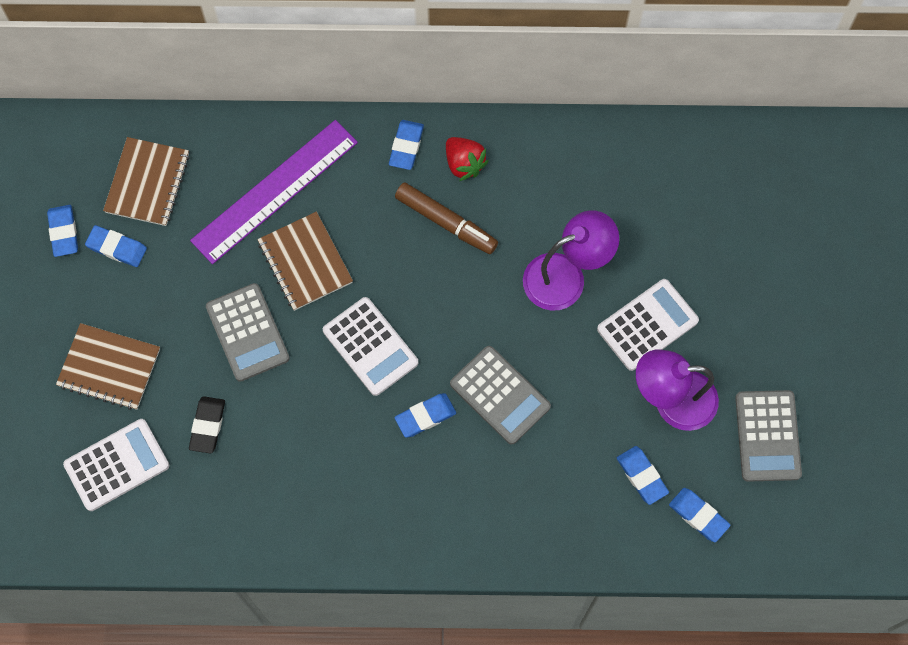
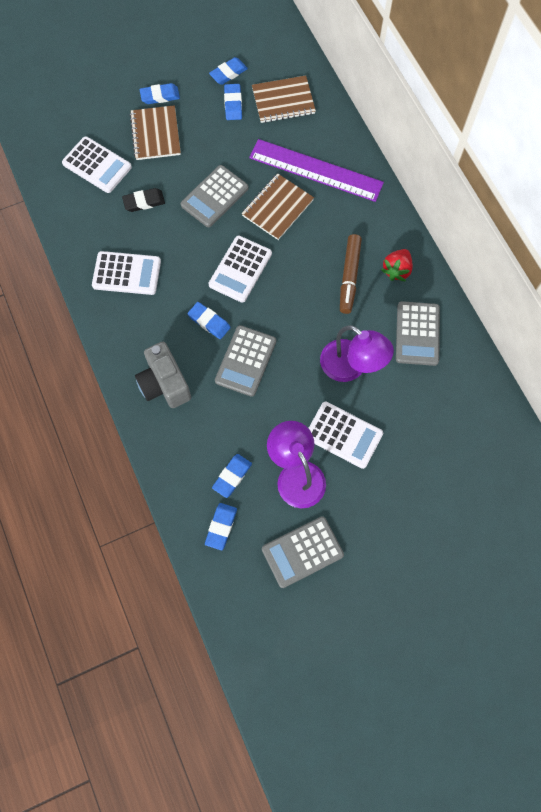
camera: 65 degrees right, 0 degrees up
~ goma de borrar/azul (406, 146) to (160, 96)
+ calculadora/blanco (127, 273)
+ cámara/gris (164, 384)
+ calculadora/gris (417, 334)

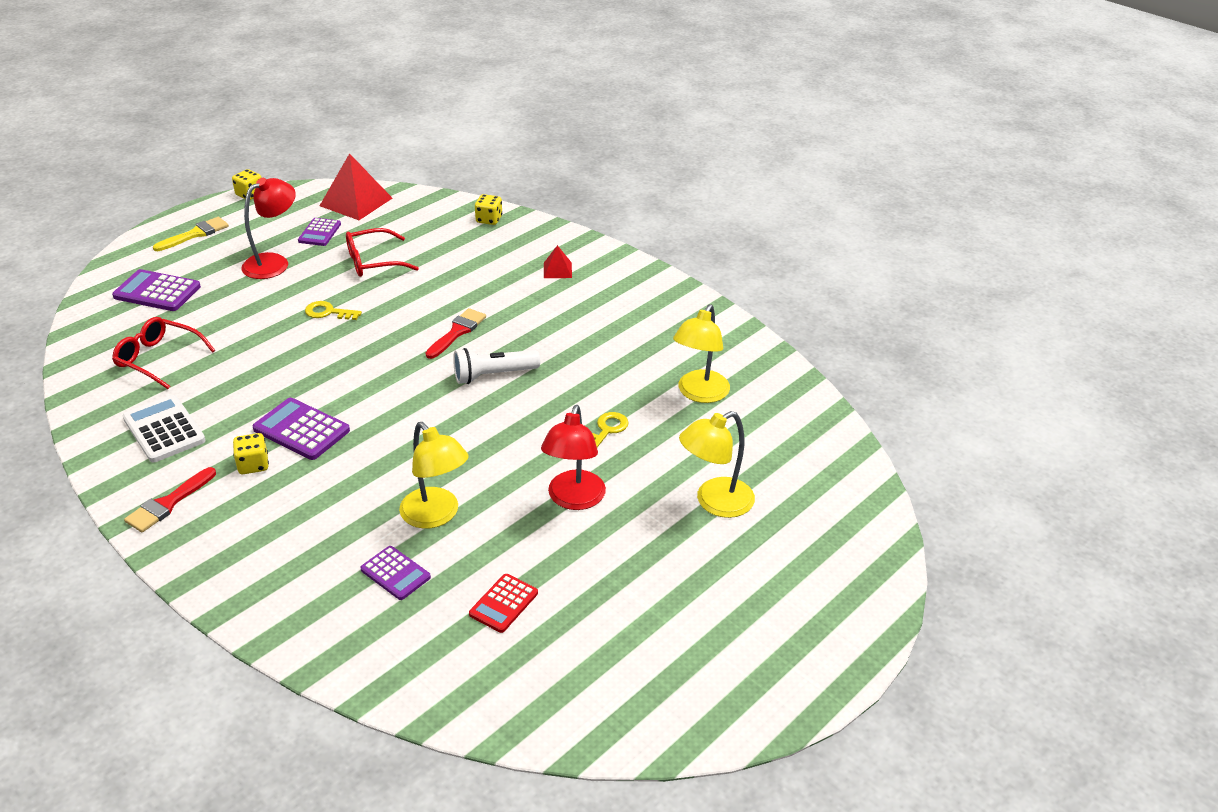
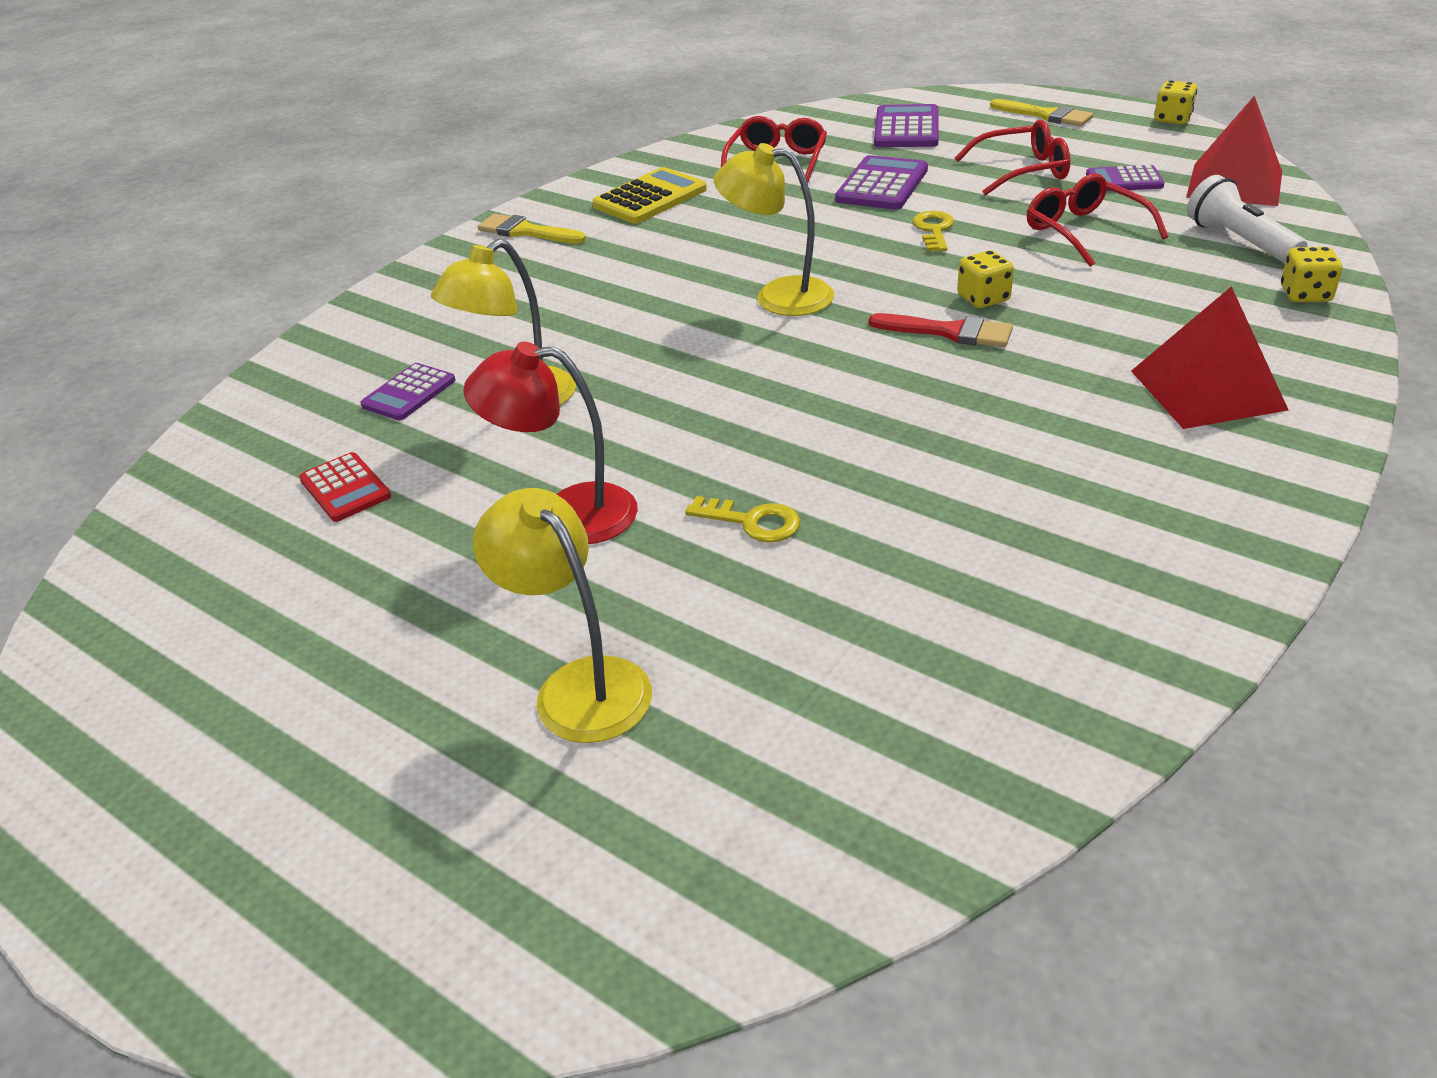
camera: 85 degrees right, 0 degrees up
~ calculadora/blanco (164, 429) to calculadora/amarillo (650, 198)
~ pincel/rojo (168, 503) to pincel/amarillo (526, 231)
~ dado/amarillo (253, 465) to (983, 298)
~ lámpara/rojo (274, 262) to gafas/rojo (1023, 171)
~ calculadora/morado (301, 430) to (882, 185)
~ lámpara de mano/blanco (493, 375) to (1239, 241)
~ calculadora/rojo (503, 603) = (345, 488) 150 degrees counterclockwise
~ pirámide/rojo (557, 270) = (1207, 390) x1.97
~ lámpara/amarillo (699, 394) to (778, 296)

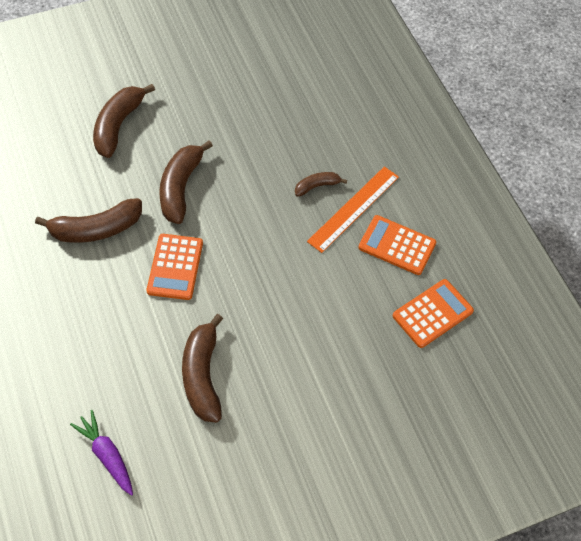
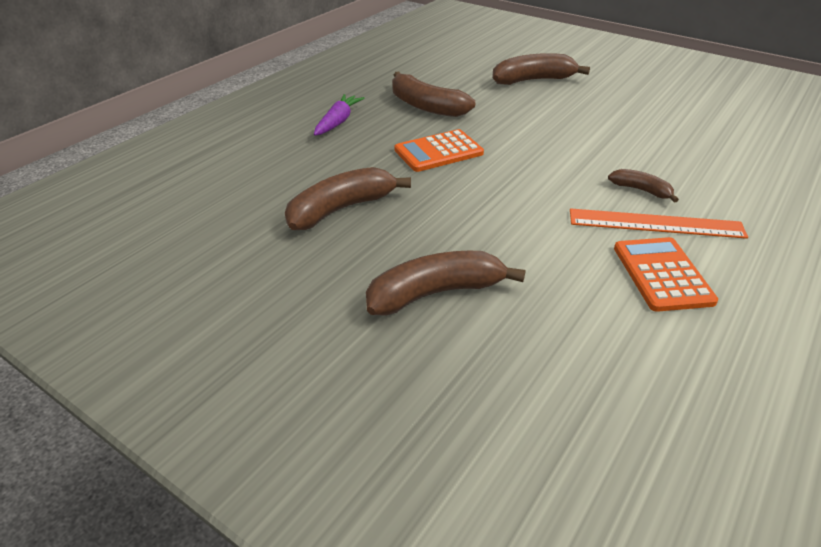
camera: 60 degrees right, 20 degrees down
~ zanahoria/morado (106, 455) to (338, 121)
~ plátano/marrón (180, 187) to (436, 293)
- calculadora/naranja (432, 313)

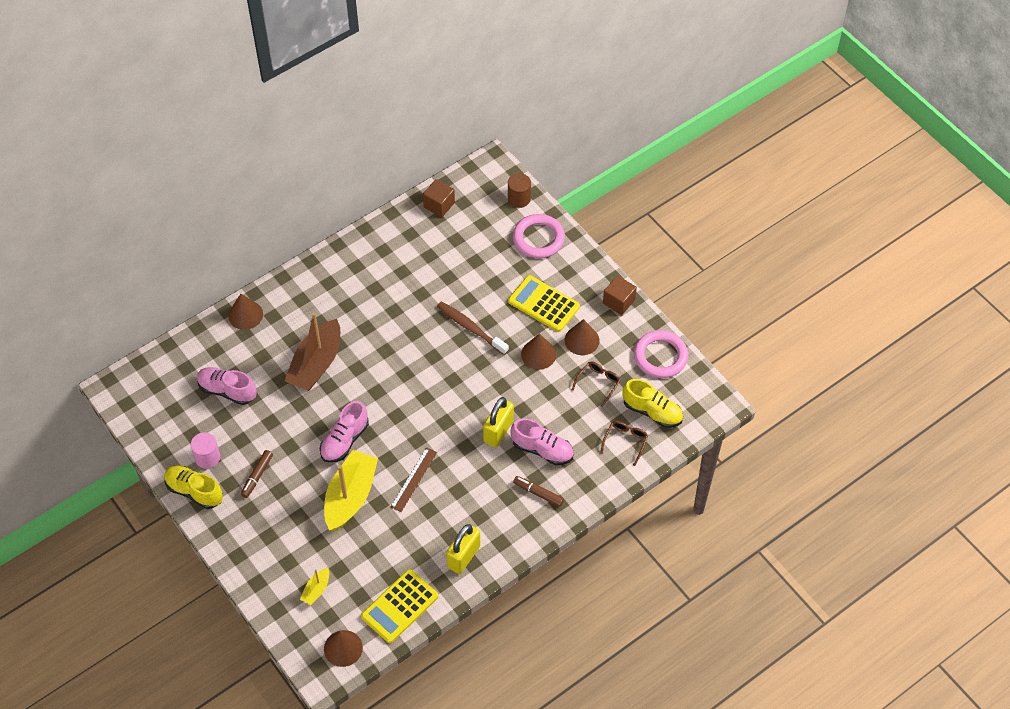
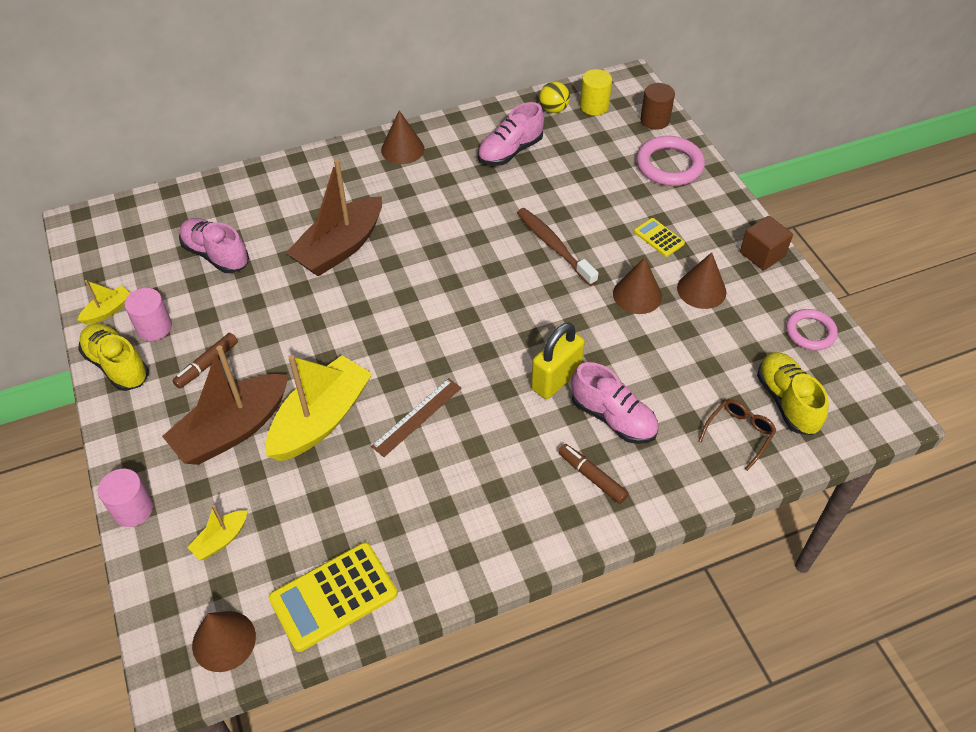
camera: 15 degrees right, 5 degrees down
~ cono/marrón (245, 315) to (402, 149)
~ zapato/rosa (344, 440) to (510, 151)
~ cubo/marrón (439, 205) to pelota/amarillo (553, 109)
- candado/amarillo (463, 556)
~ calculadora/amarillo (543, 304) = (659, 238) x0.53
- gafas/marrón (598, 383)
~ zapato/amarillo (652, 411) = (786, 401) 150 degrees counterclockwise
~ anillo/rosa (660, 356) = (810, 332) x0.65
+ barco/amarillo (108, 311)
+ cilindro/rosa (133, 509)
+ barco/marrón (232, 430)
+ cilindro/amarillo (594, 106)

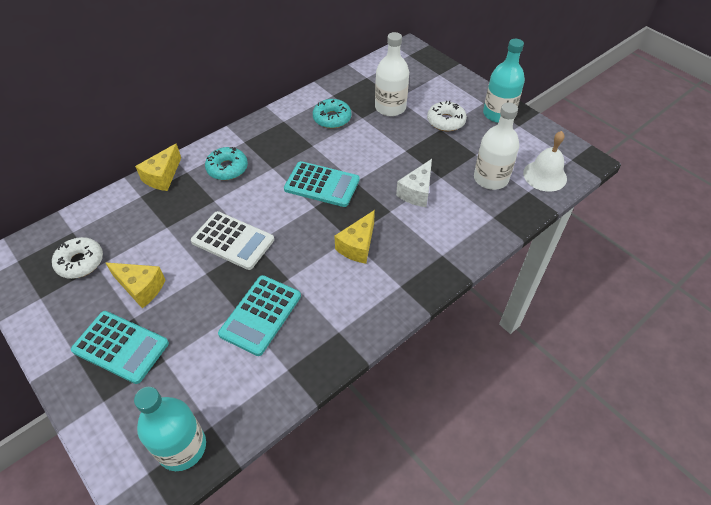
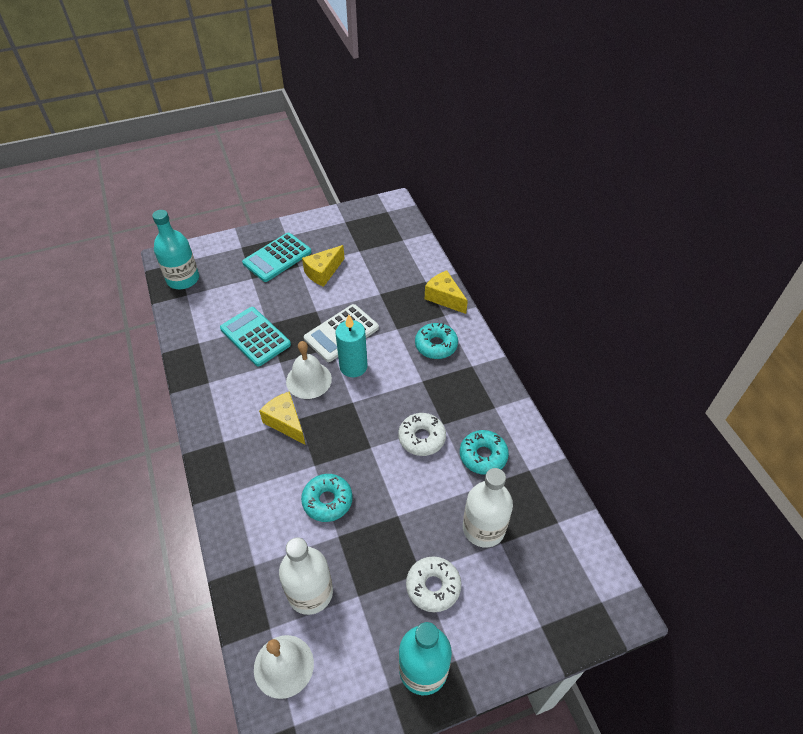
camera: 110 degrees right, 0 degrees up
~ rosquilla/blanco (80, 262) to (422, 438)
- calculadora/turquesa (322, 184)
~ queso/blanco (417, 192) to rosquilla/turquesa (327, 501)
+ campana/blanco (308, 380)
+ vela/turquesa (353, 366)

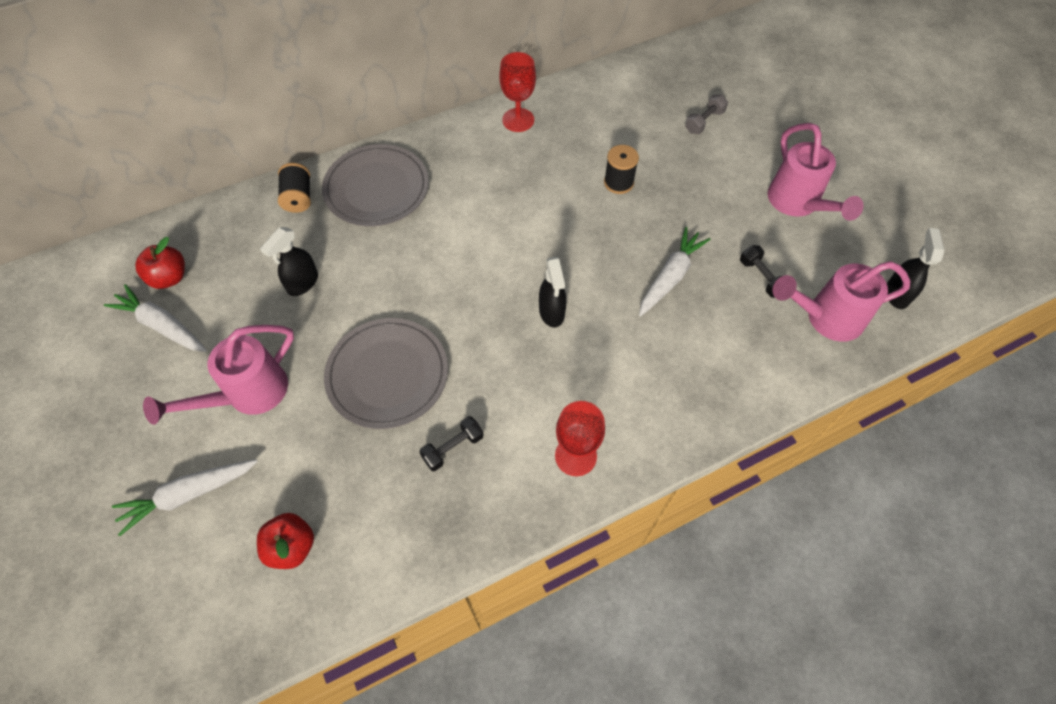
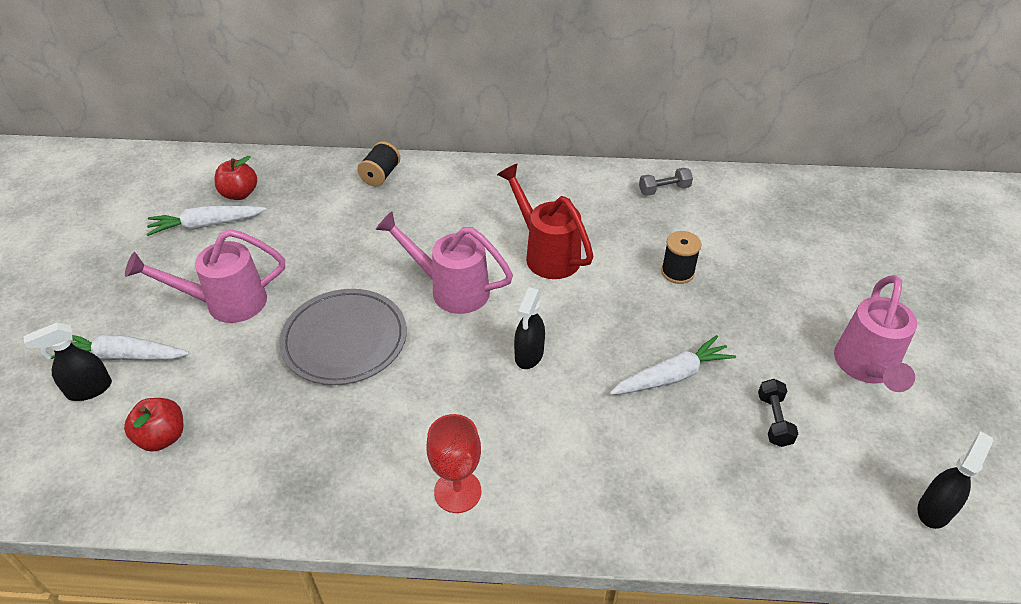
camera: 30 degrees right, 15 degrees down
~ zanahoria/blanco (162, 325) = (207, 225) 75 degrees counterclockwise
~ pulverizador/negro (302, 283) to (89, 389)
- plato/gris (376, 189)
- mancuerna/negro (453, 448)
- copa/rojo (518, 120)
~ mancuerna/gris (704, 122) to (664, 190)
~ regadera/rosa (825, 318) to (450, 289)
+ regadera/rojo (546, 253)

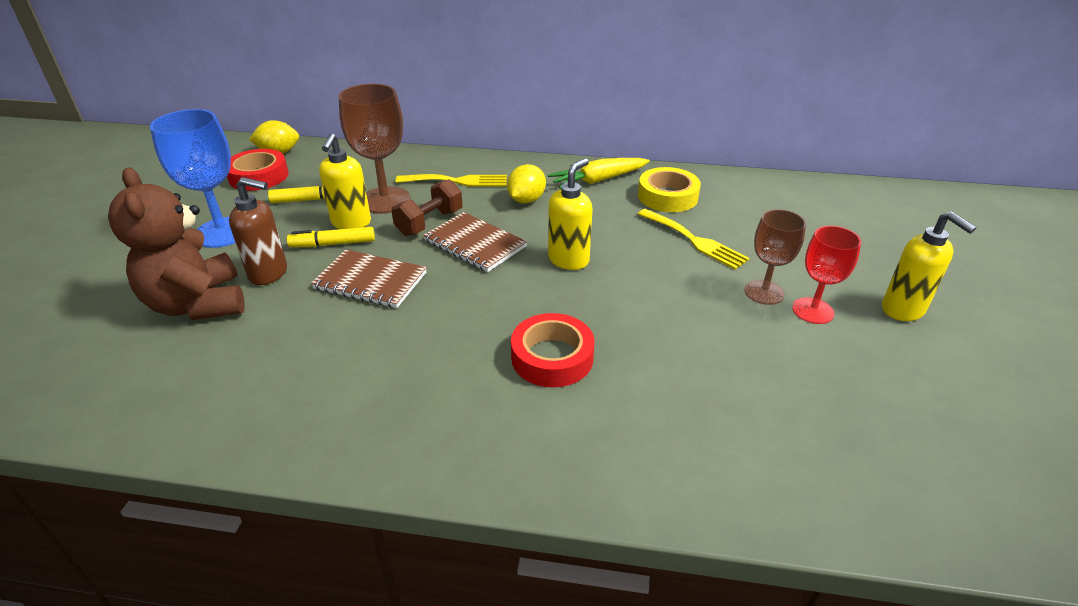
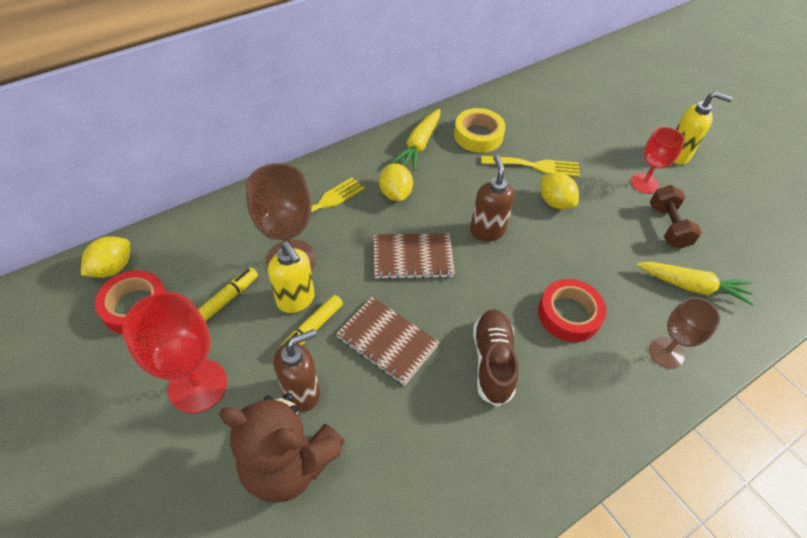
camera: 45 degrees left, 15 degrees up
~ copa/azul (222, 232) to copa/rojo (198, 386)
~ cuaderno/marrón (370, 281) = (387, 341) 60 degrees clockwise
~ mancuerna/marrón (429, 223) to (668, 226)
~ dispensador de jabón/amarillo (569, 260) to dispensador de jabón/marrón (487, 230)
~ copa/marrón (764, 292) to (666, 353)
+ zapato/marrón (492, 362)
+ limón/amarillo (555, 202)
+ zanahoria/amarillo (692, 286)

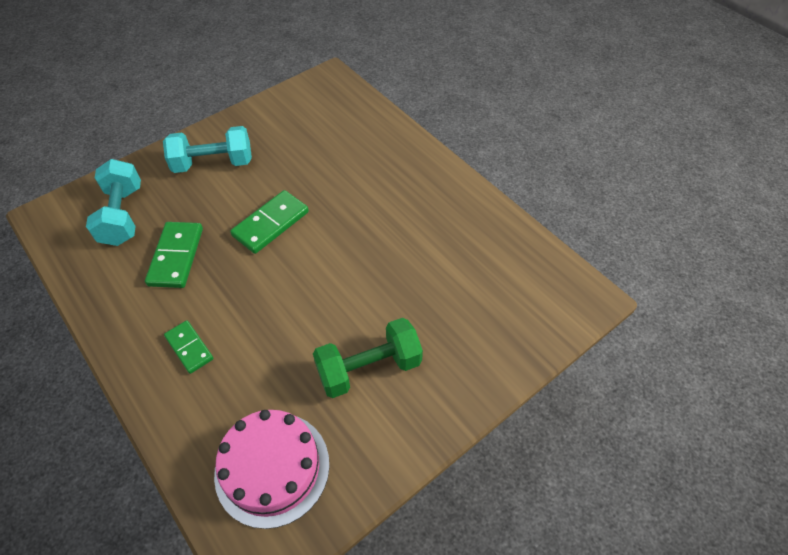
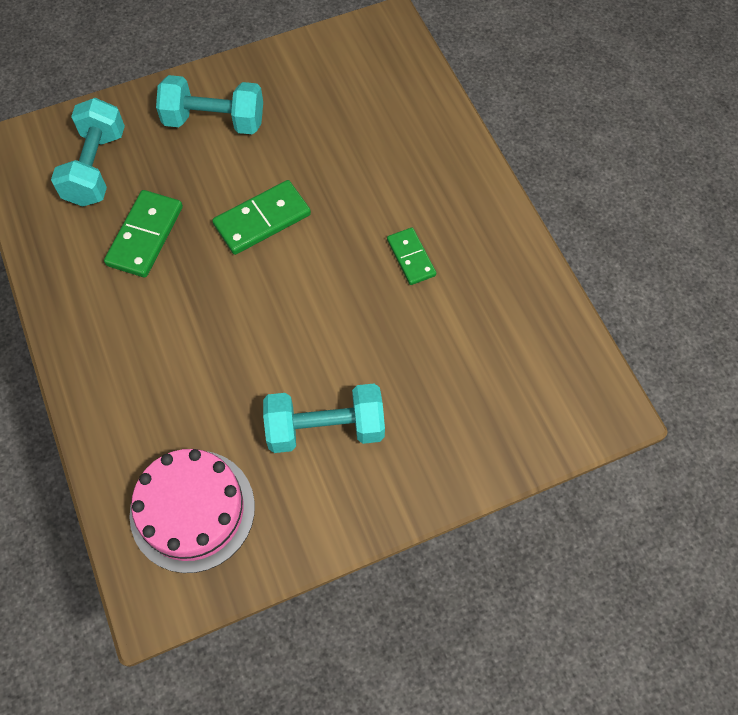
camera: 15 degrees right, 10 degrees up
~ ficha de dominó/verde (189, 348) to (411, 258)
~ mancuerna/verde (369, 368) to mancuerna/turquesa (325, 428)

